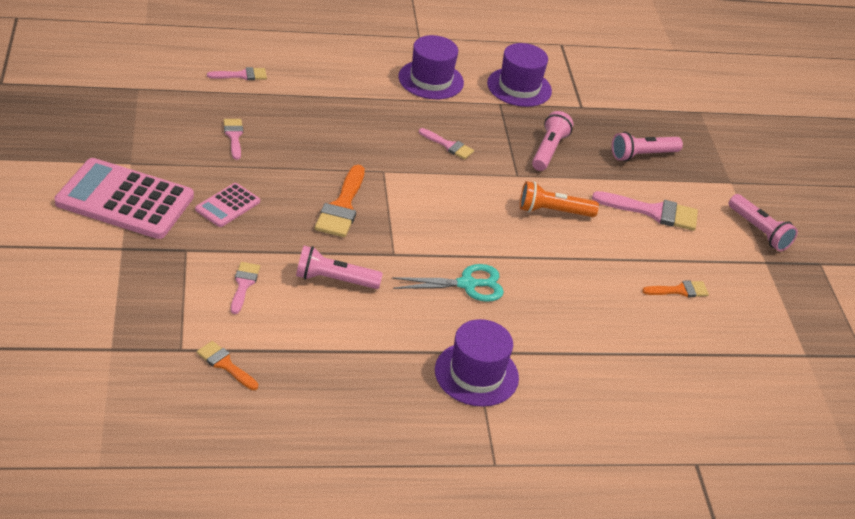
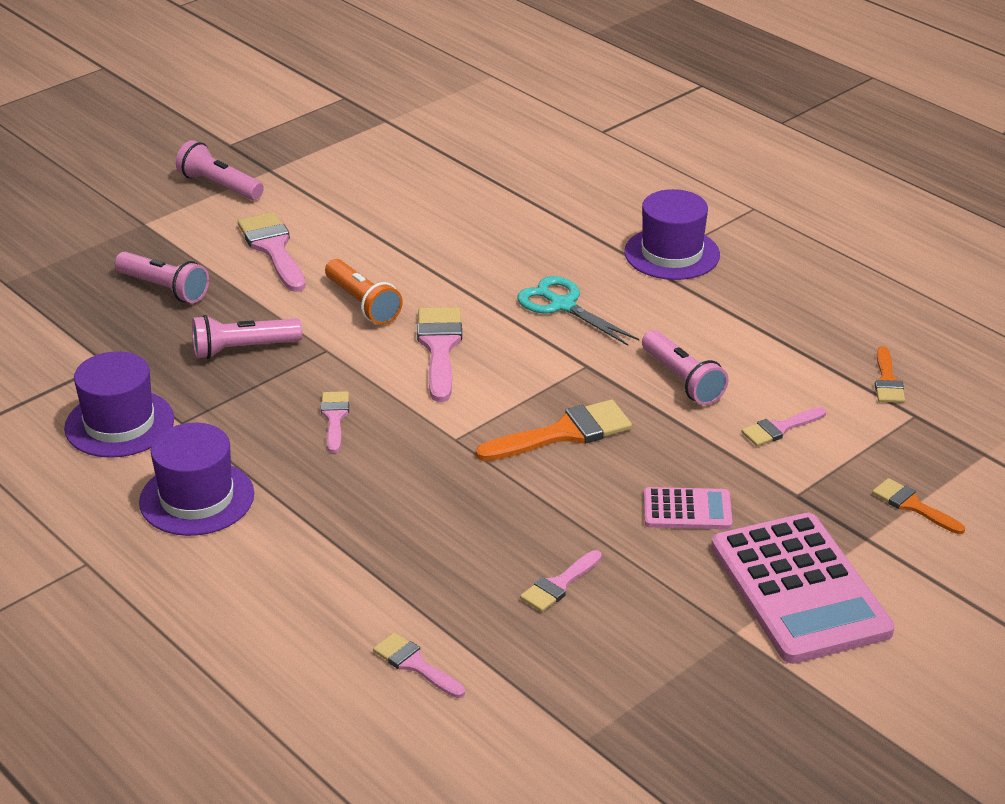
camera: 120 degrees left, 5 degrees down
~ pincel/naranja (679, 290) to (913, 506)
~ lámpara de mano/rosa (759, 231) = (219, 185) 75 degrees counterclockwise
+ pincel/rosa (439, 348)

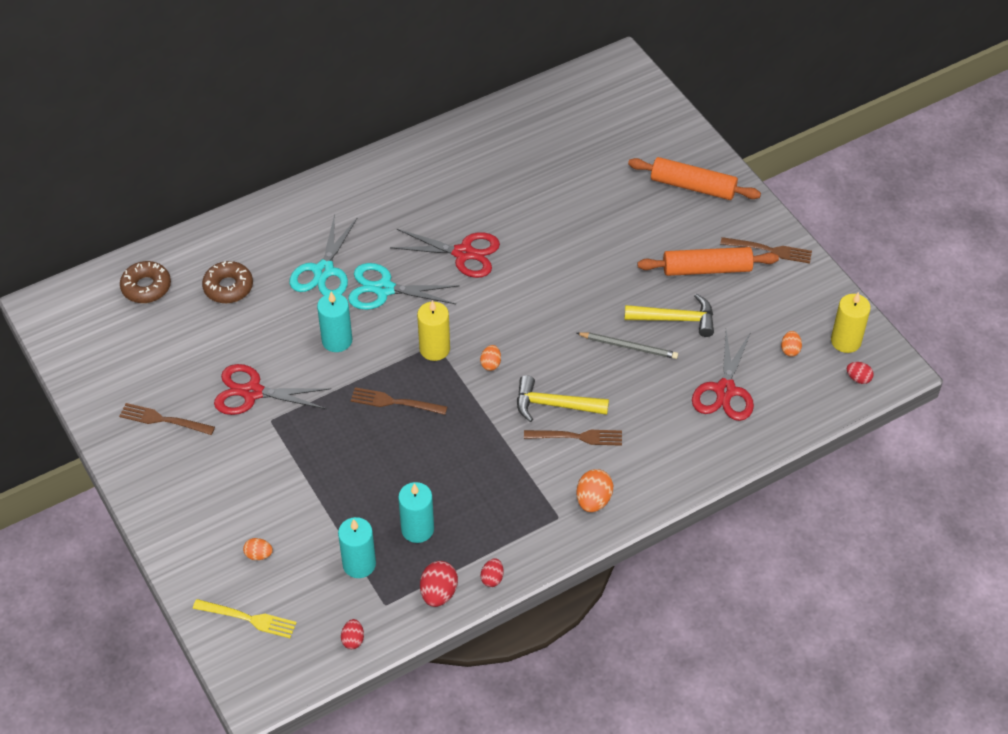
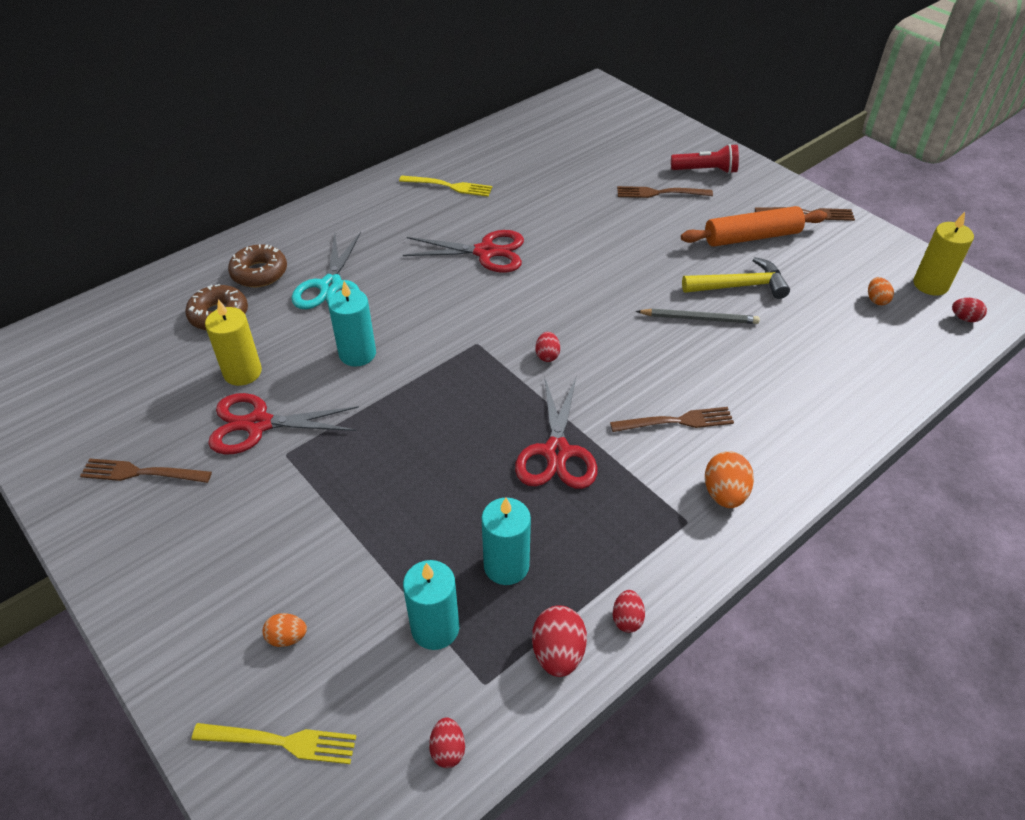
camera: 10 degrees left, 5 degrees down
~ rosquilla/marrón (146, 287) to (259, 273)
- tijeras/turquesa (384, 289)
~ tenedor/marrón (394, 402) to (659, 193)
~ vela/amarillo (434, 349) to (242, 372)
~ huevo/naranja (490, 364) to huevo/rojo (547, 355)
- martillo/amarillo (554, 405)
~ rodillo/naranja (693, 186) to lámpara de mano/rojo (706, 170)
~ tijeras/rojo (725, 390) to (556, 452)
+ tenedor/amarillo (450, 186)

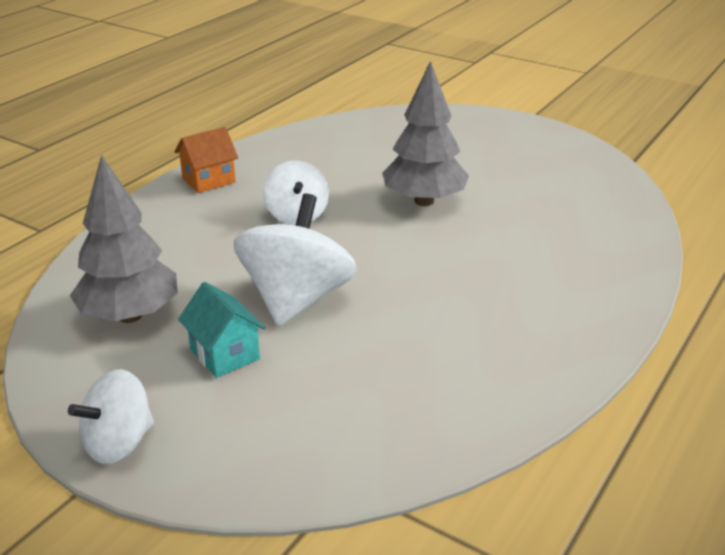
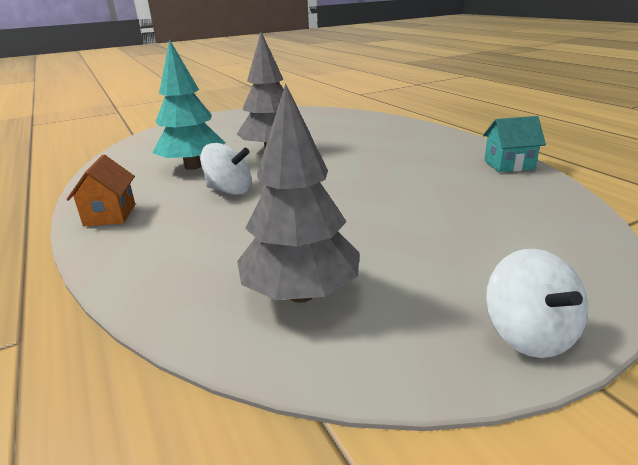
camera: 60 degrees left, 5 degrees down
~ casa/turquesa (225, 354) to (509, 165)
- peonza/blanco (296, 299)
+ árbol/turquesa (193, 166)

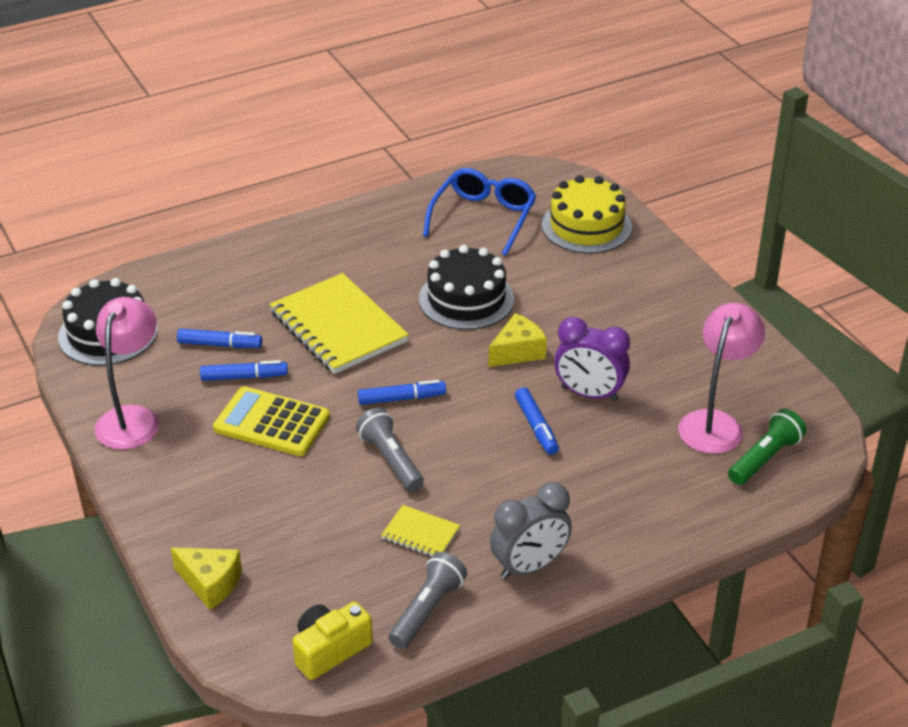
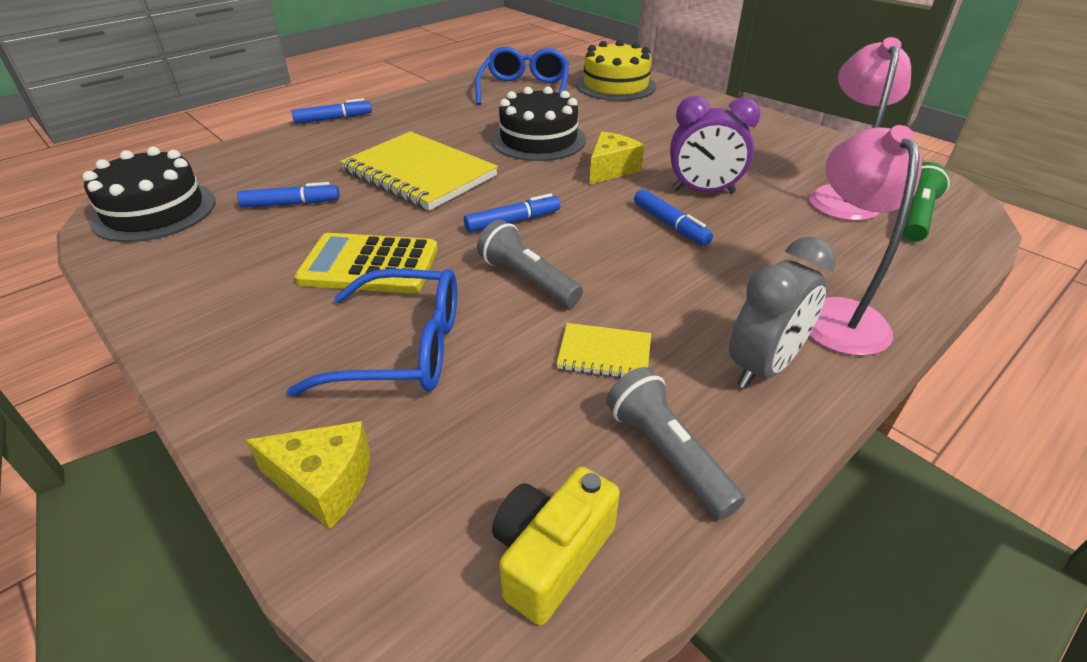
camera: 15 degrees left, 0 degrees up
~ lámpara/rosa (132, 418) to (836, 314)
~ rotulador/azul (244, 377) to (333, 119)
~ lámpara de mano/gris (427, 610) = (667, 454) 45 degrees counterclockwise
+ gafas/azul (402, 348)

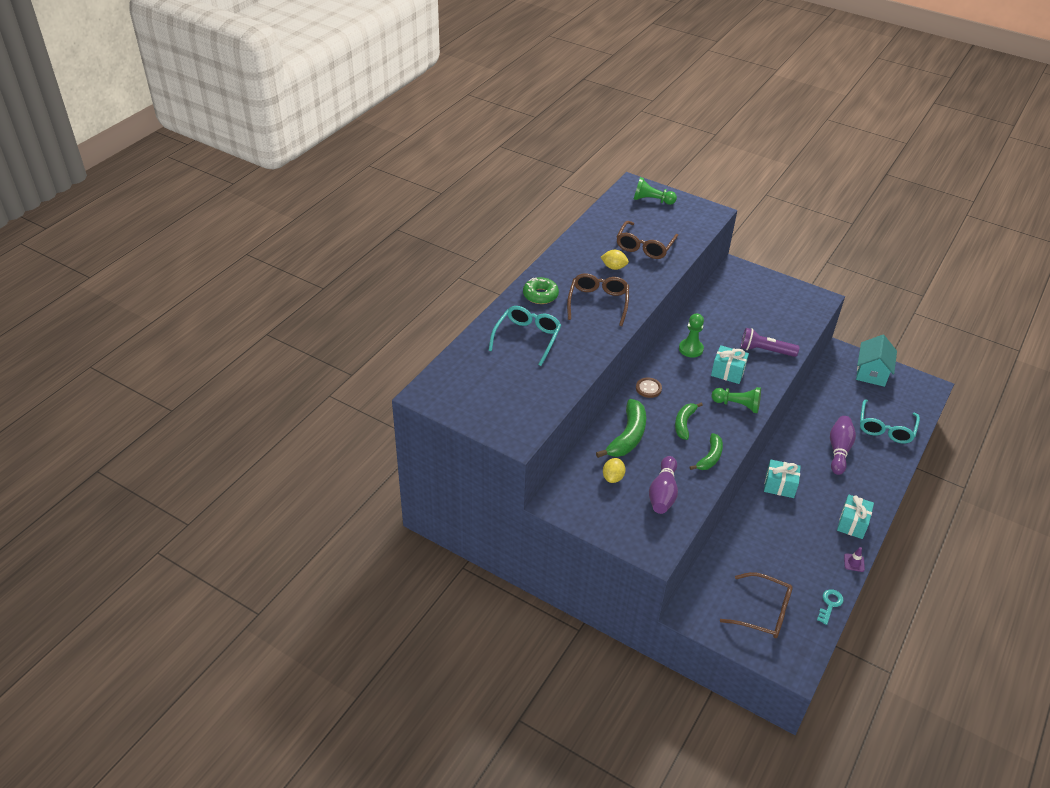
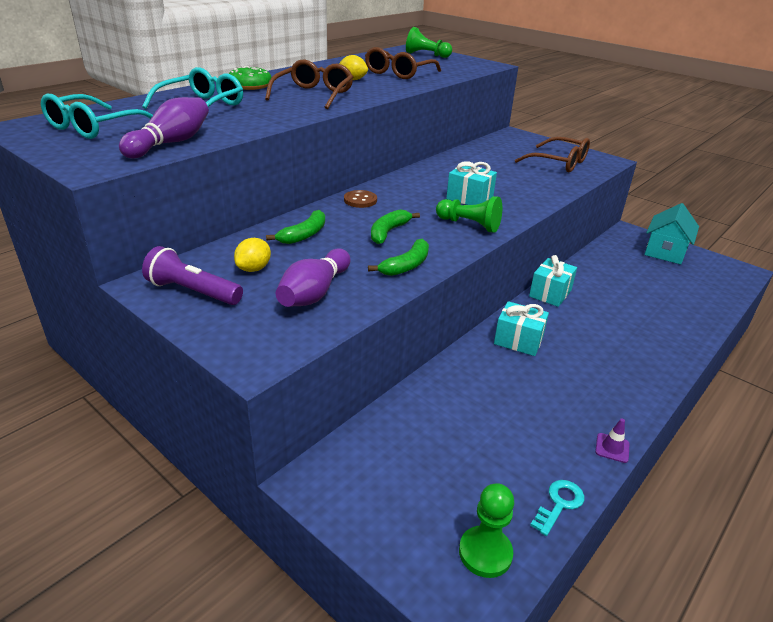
camera: 10 degrees right, 10 degrees down
~ plátano/verde (627, 436) = (304, 235) x0.63
~ peón/verde (691, 349) to (485, 553)
~ gafas/marrón (763, 612) to (559, 163)
~ lámpara de mano/morado (765, 350) to (193, 291)
~ bolo/morado (839, 450) to (171, 143)
~ regalo/turquesa (852, 523) to (550, 293)
~ gafas/turquesa (885, 428) to (94, 128)

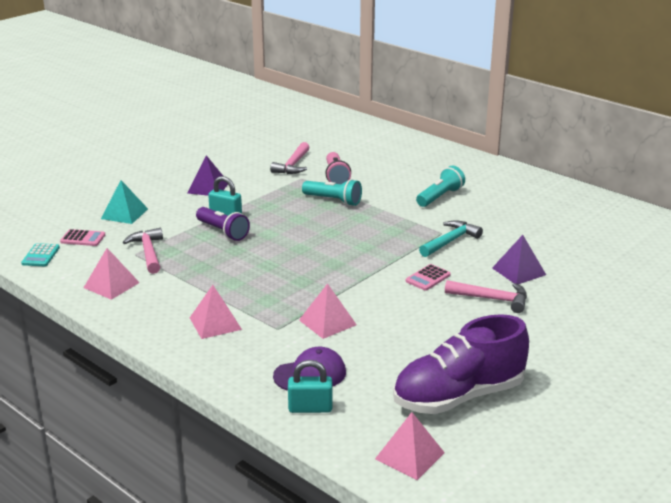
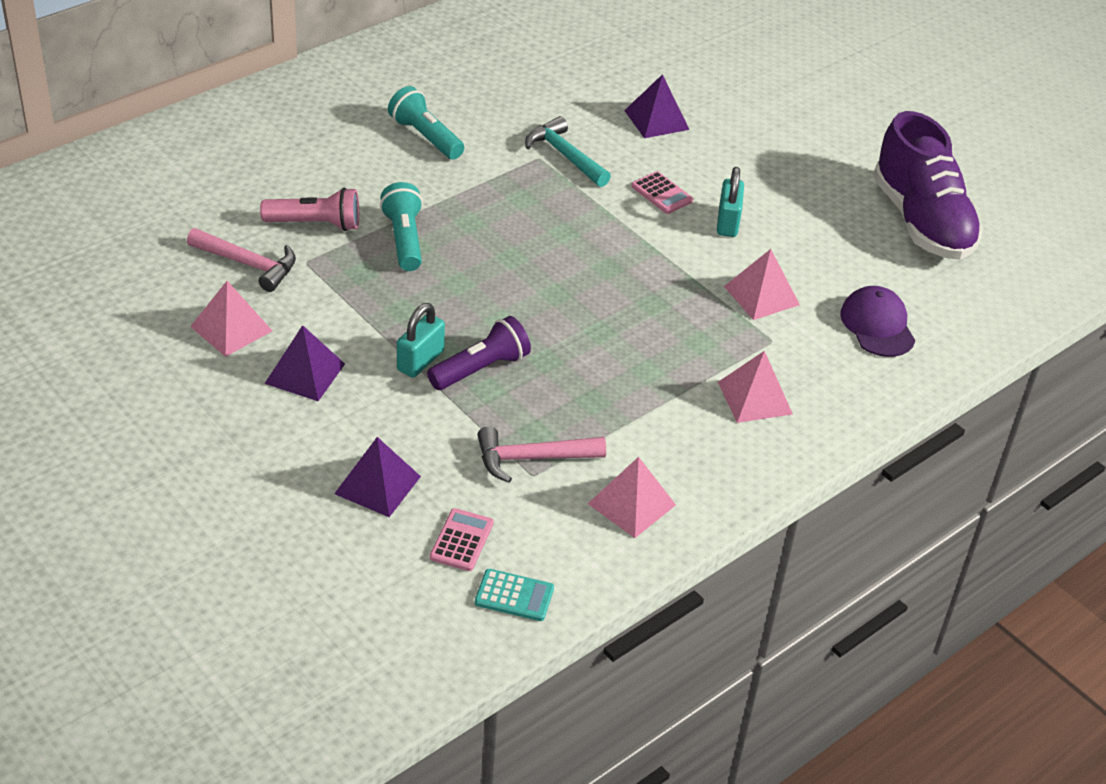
camera: 85 degrees left, 15 degrees up
~ pirámide/turquesa (124, 214) to pirámide/morado (377, 485)
~ candado/turquesa (310, 408) to (728, 222)
~ lámpara de mano/turquesa (333, 200) = (404, 239) 45 degrees counterclockwise
~ pirámide/rosa (409, 456) to (231, 328)
- martillo/rosa (492, 299)

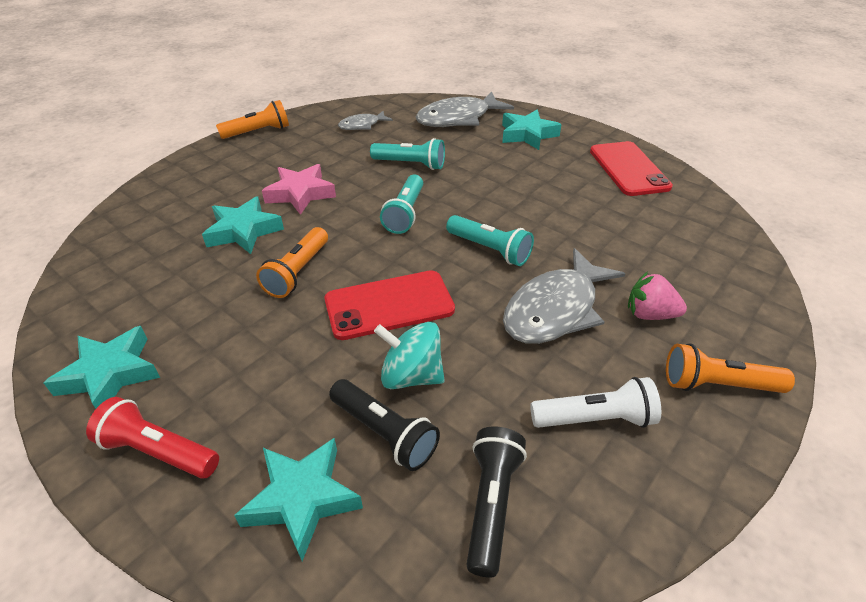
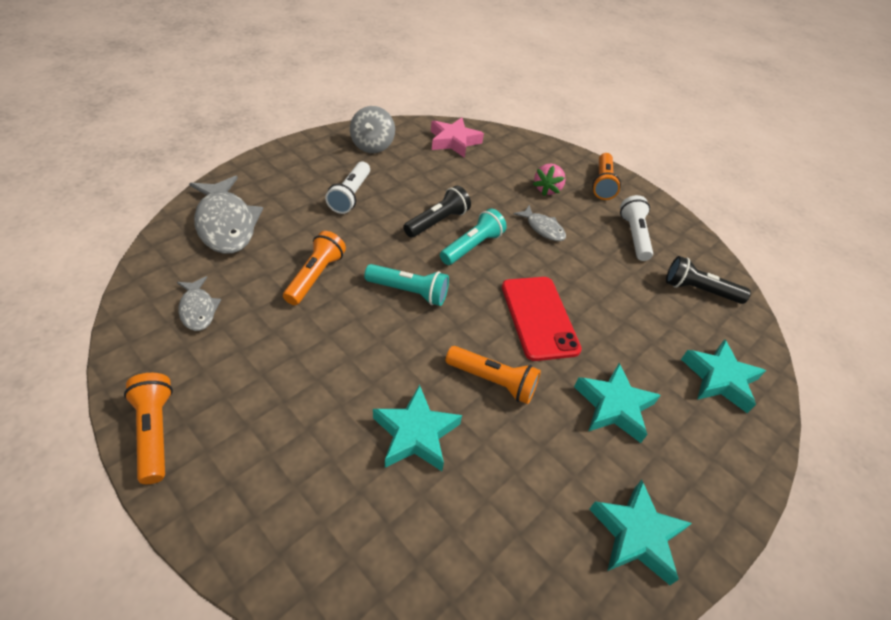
camera: 90 degrees left, 5 degrees up
- lámpara de mano/rojo (159, 451)
~ estrella/rosa (300, 194) to (454, 141)
~ lámpara de mano/negro (384, 433) to (437, 222)
~ lámpara de mano/turquesa (410, 164) to lámpara de mano/naranja (315, 276)
- peonza/turquesa (411, 375)
~ estrella/turquesa (527, 135) to (614, 406)
~ pez/gris (555, 309) = (543, 228) x0.53
~ móvil/rojo (628, 169) to peonza/gris (372, 145)
+ lámpara de mano/blanco (350, 195)

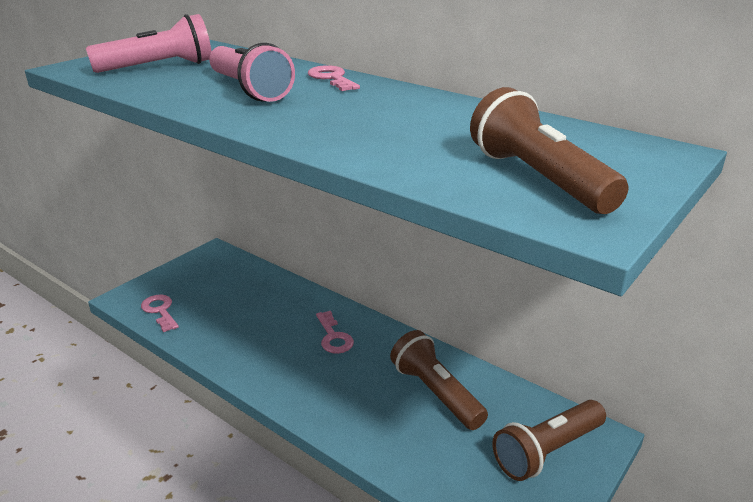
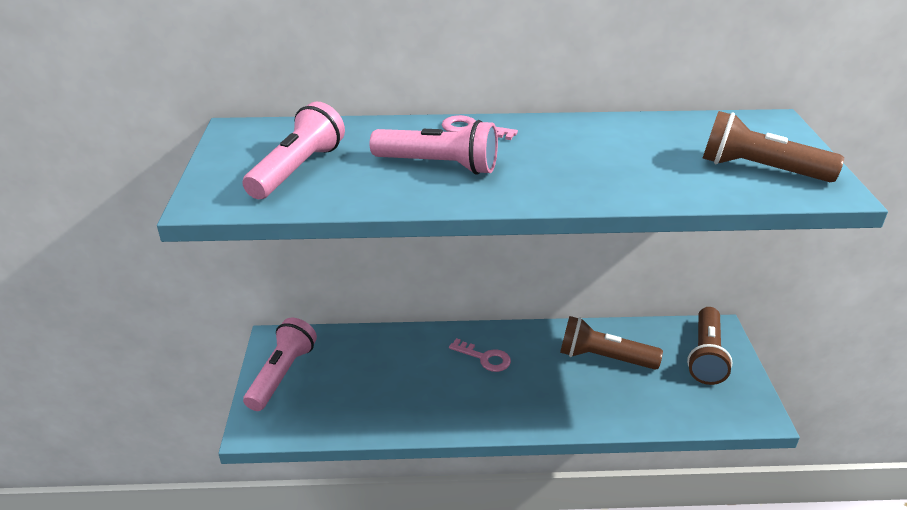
camera: 40 degrees left, 5 degrees up
- llave/rosa (160, 311)
+ lámpara de mano/rosa (282, 374)

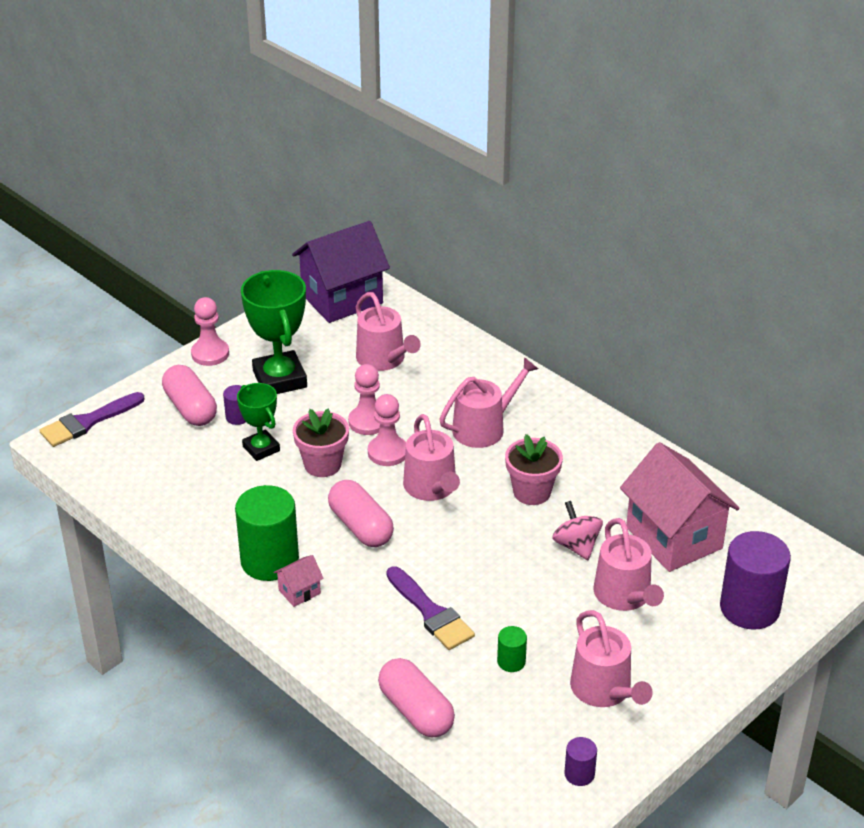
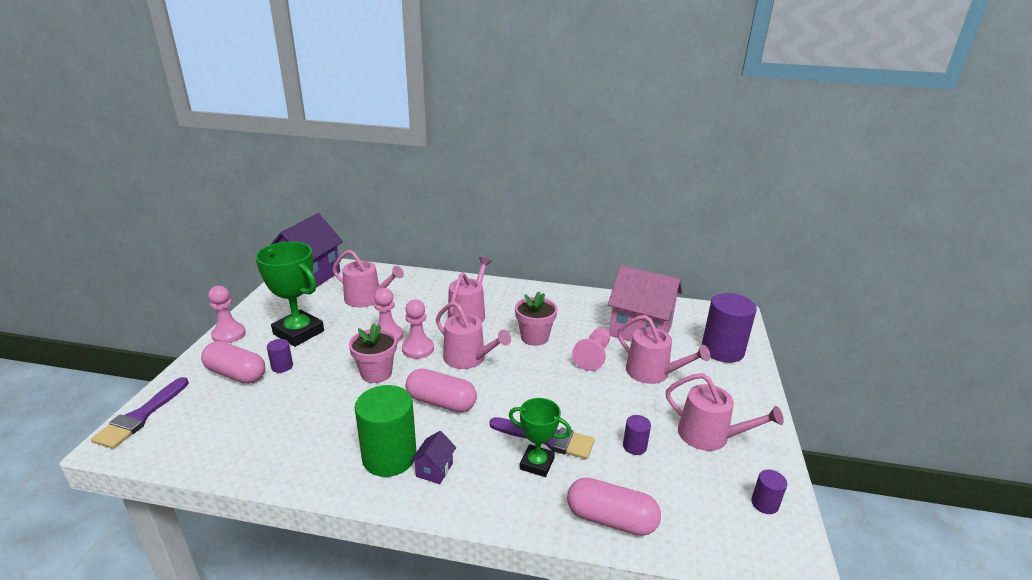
camera: 35 degrees left, 10 degrees down
~ trofeo/verde (261, 448) to (537, 463)
~ casa/rosa (299, 592) to casa/morado (434, 470)
~ cilindro/verde (511, 661) to cilindro/morado (634, 446)
~ peonza/rosa (576, 546) to peón/rosa (593, 356)

